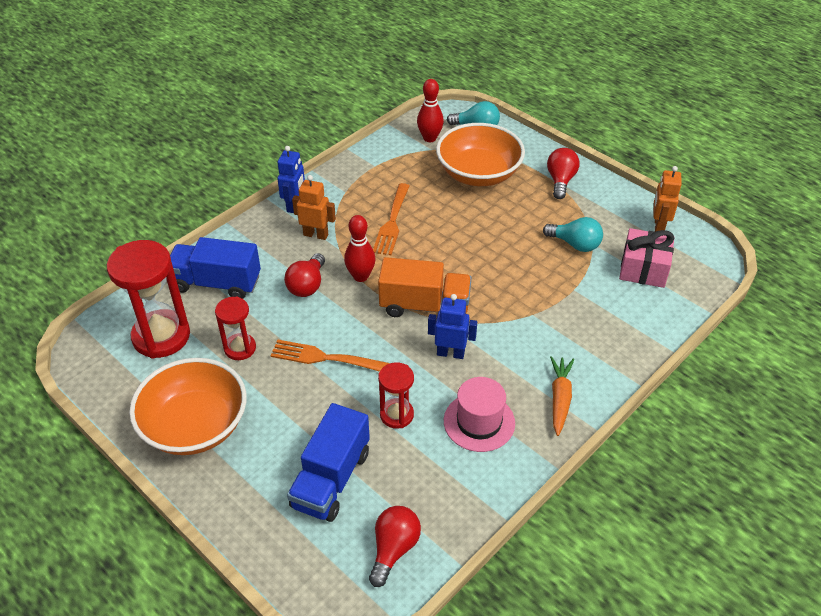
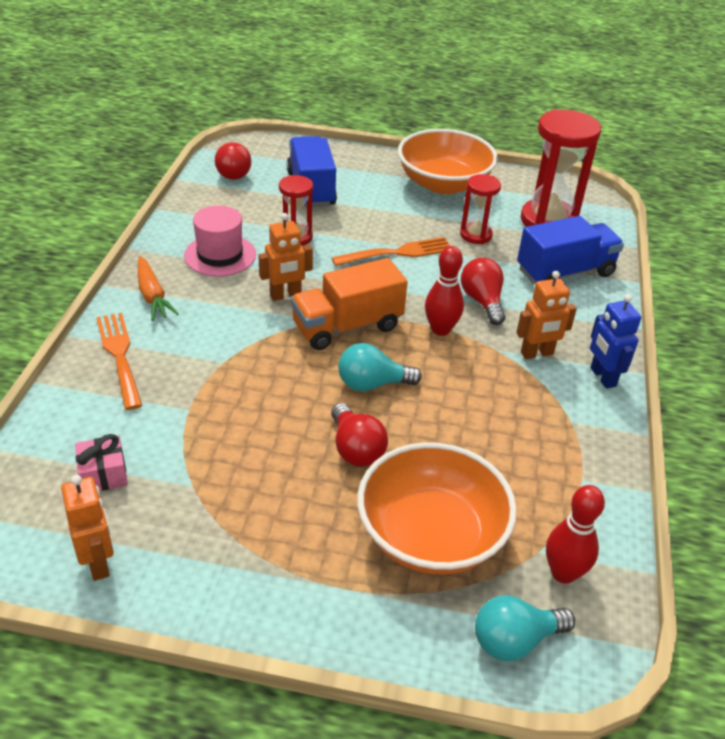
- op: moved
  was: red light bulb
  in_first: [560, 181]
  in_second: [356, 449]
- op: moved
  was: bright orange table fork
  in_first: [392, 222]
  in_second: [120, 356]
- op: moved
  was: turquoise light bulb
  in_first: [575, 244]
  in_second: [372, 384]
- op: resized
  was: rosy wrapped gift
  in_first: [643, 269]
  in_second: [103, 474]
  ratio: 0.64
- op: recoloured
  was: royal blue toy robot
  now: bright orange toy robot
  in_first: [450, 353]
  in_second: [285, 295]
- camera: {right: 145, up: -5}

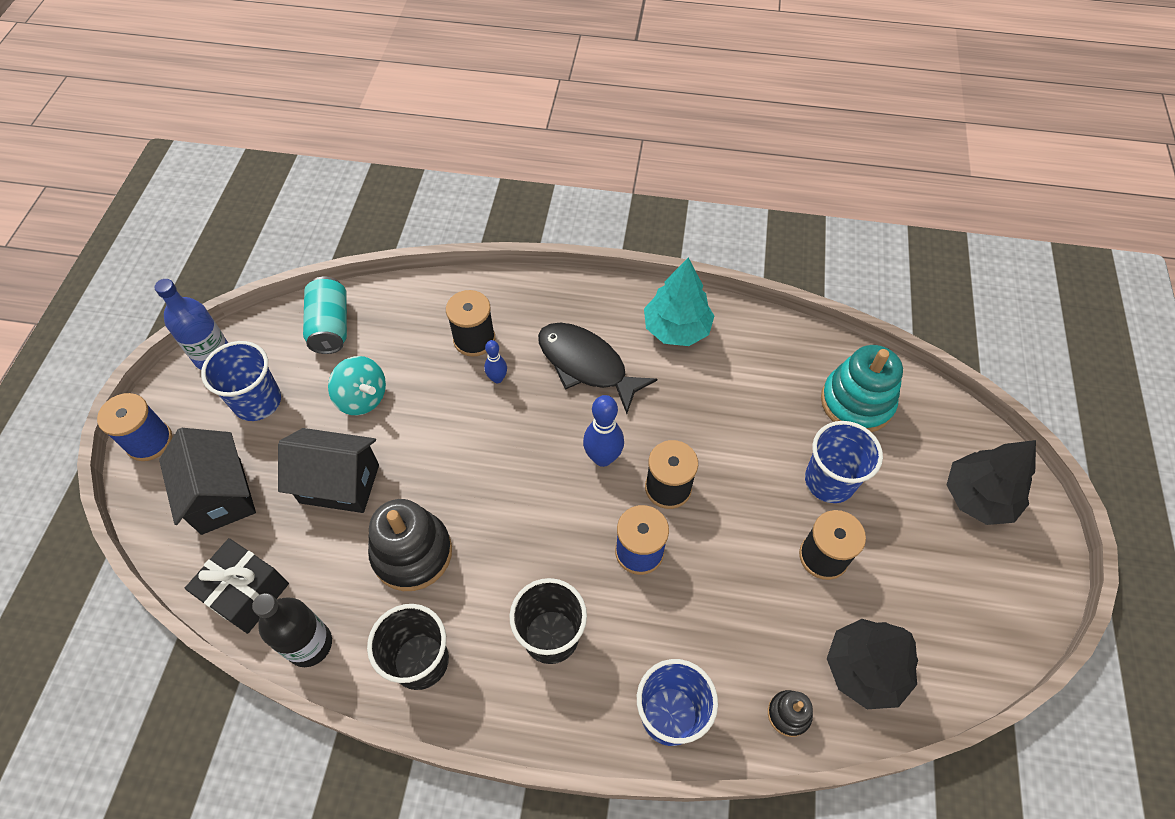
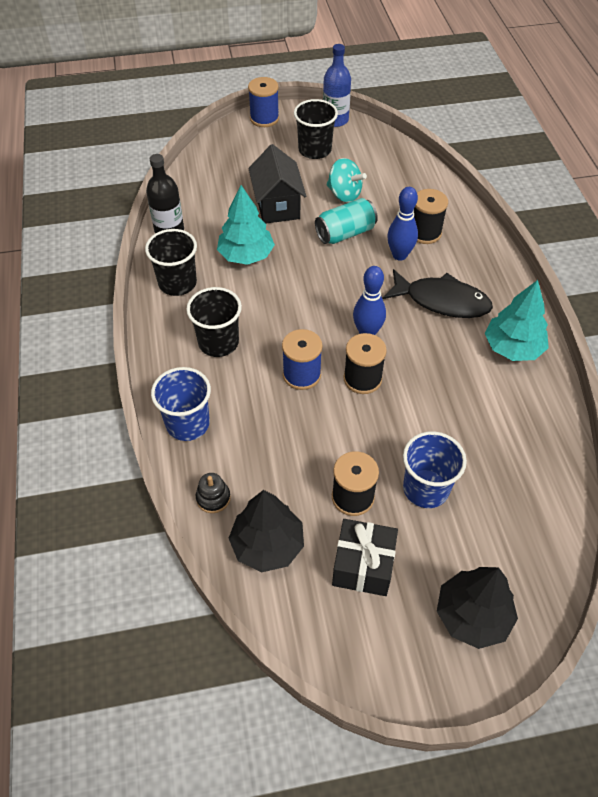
- op: moved
  was: turquoise soda can
  in_first: [330, 326]
  in_second: [345, 233]
- op: turned
  was: black toy fish
  in_first: [586, 365]
  in_second: [442, 301]
  clockwise: 90
- op: resized
  was: royal blue tenpin
  in_first: [497, 378]
  in_second: [399, 255]
  ratio: 1.68
- op: recoloured
  was: royal blue cup
  now: black cup
  in_first: [257, 401]
  in_second: [315, 150]
- op: removed
  was: turquoise stacking rings
  in_first: [856, 402]
- op: turned
  was: turquoise whirligig
  in_first: [362, 398]
  in_second: [344, 194]
  clockwise: -75
- op: removed
  was: black house
  in_first: [221, 495]
- op: replaced
  was: black stacking rings
  now: turquoise toy tree
  in_first: [412, 553]
  in_second: [246, 255]
- op: moved
  was: black wrapped gift
  in_first: [246, 593]
  in_second: [363, 565]
- camera: {right: 70, up: -5}

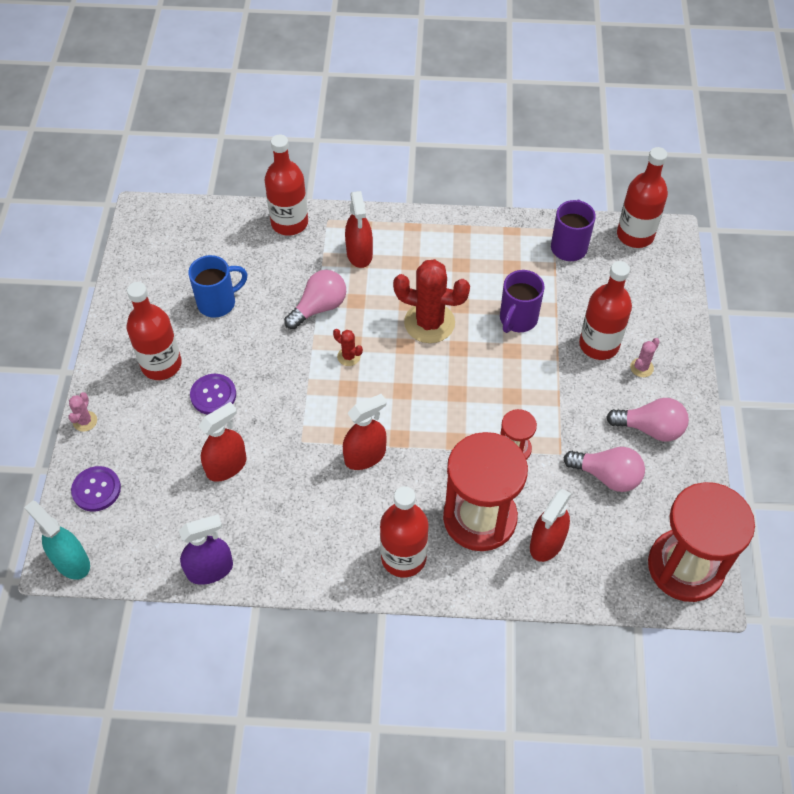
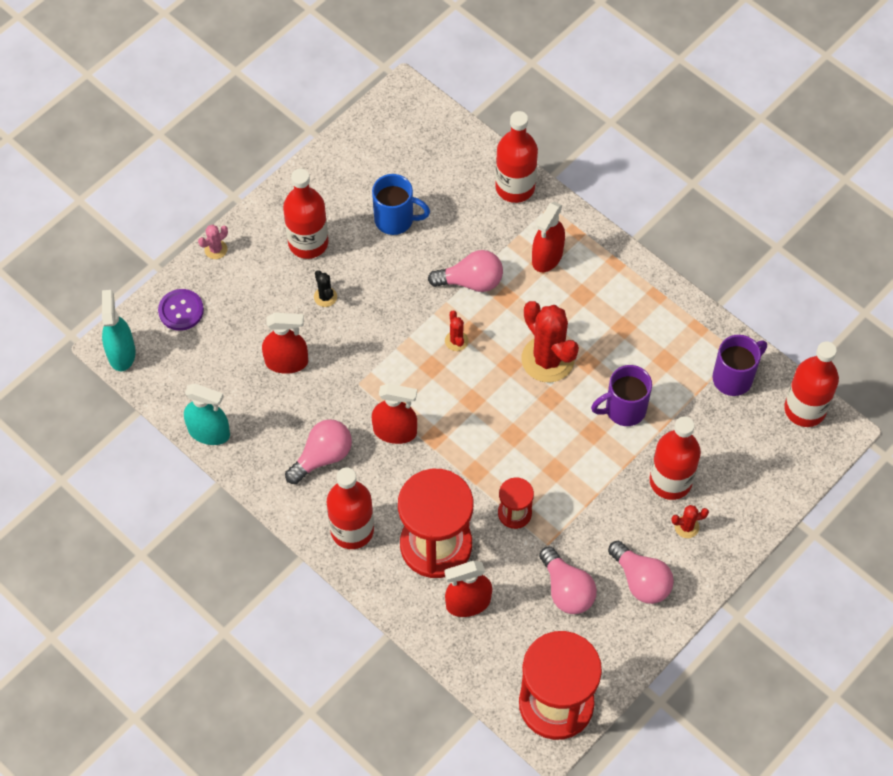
- op: recoloured
  was: rosy cactus
  now: red cactus
  in_first: [641, 367]
  in_second: [686, 527]
- op: replaced
  was: purple shirt button
  now: black cactus
  in_first: [213, 395]
  in_second: [325, 297]
- op: recoloured
  was: purple spray cleaner
  now: turquoise spray cleaner
  in_first: [210, 569]
  in_second: [209, 432]
- op: added
  now: rosy light bulb
  in_second: [322, 457]
- camera: {right: 40, up: 5}

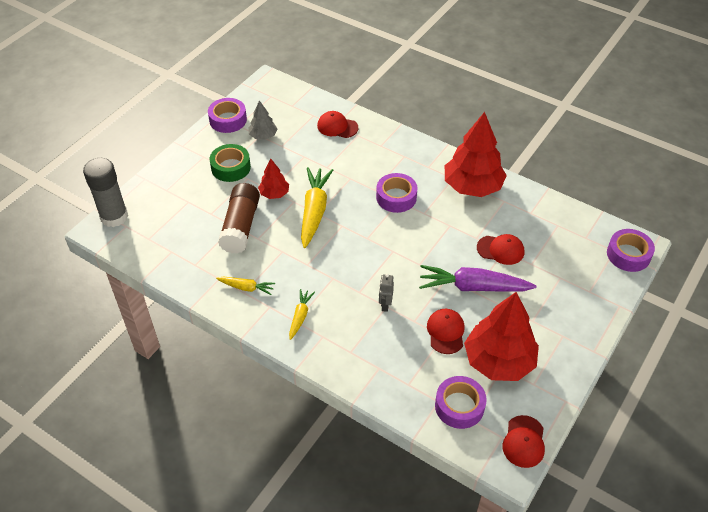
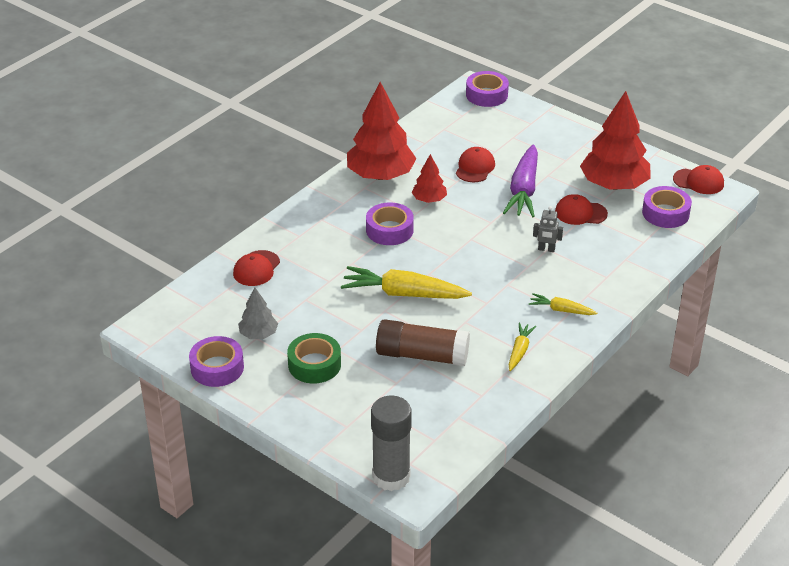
- op: moved
  was: red toy tree
  in_first: [274, 194]
  in_second: [429, 200]
- camera: {right: -85, up: -10}

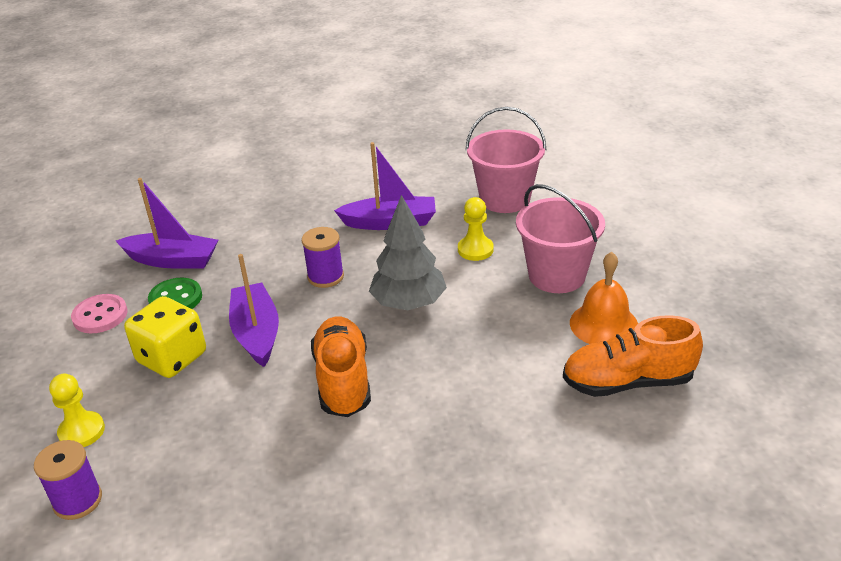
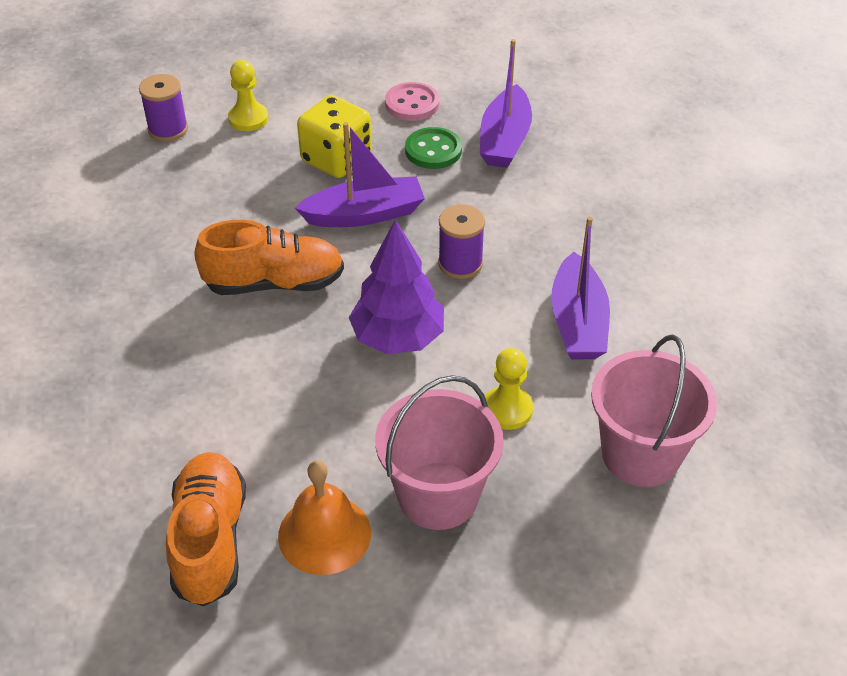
- op: recoloured
  was: gray toy tree
  now: purple toy tree
  in_first: [409, 303]
  in_second: [397, 338]
- camera: {right: 90, up: 10}

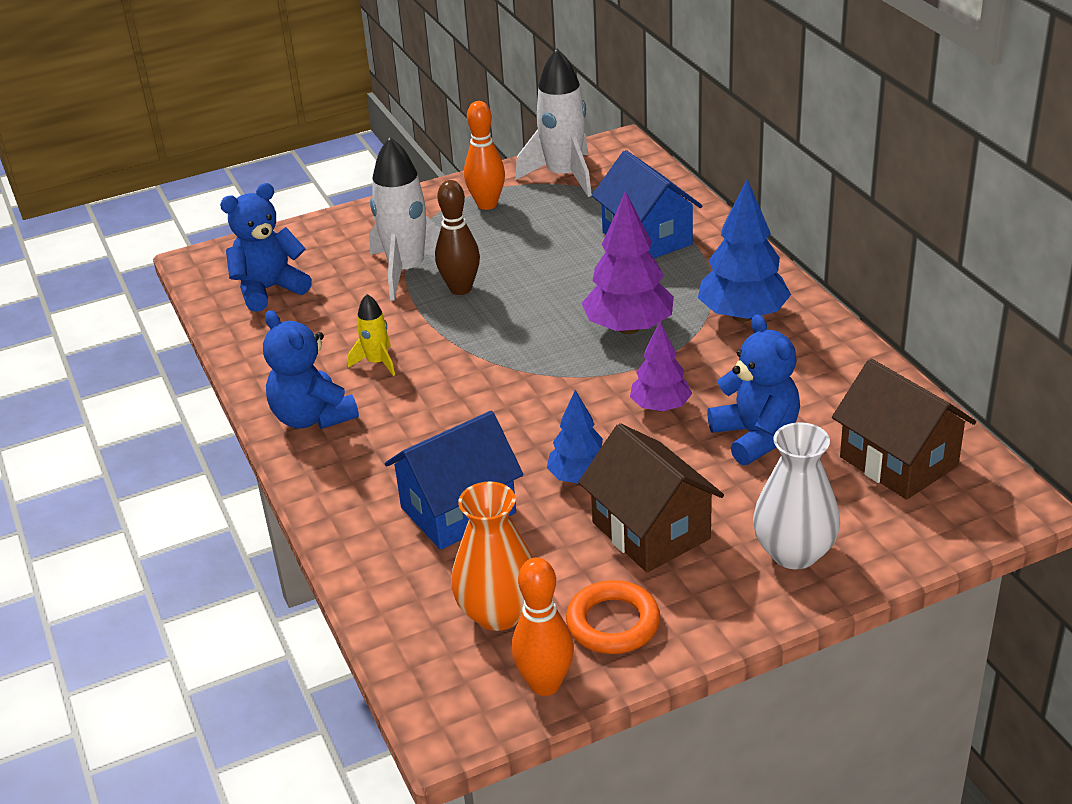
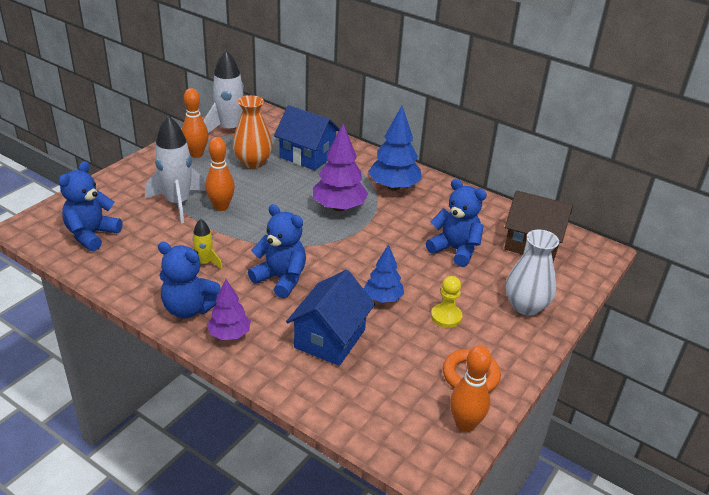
- op: recoloured
  was: brown tenpin
  now: bright orange tenpin
  in_first: [460, 289]
  in_second: [221, 207]
- op: moved
  was: purple toy tree
  in_first: [660, 407]
  in_second: [229, 334]
- op: replaced
  was: brown house
  now: yellow pawn
  in_first: [651, 530]
  in_second: [446, 317]
- op: moved
  was: bright orange tall vase
  in_first: [498, 613]
  in_second: [253, 162]
- op: added
  now: royal blue stuffed bear
  in_second: [281, 279]
- camera: {right: -35, up: 0}

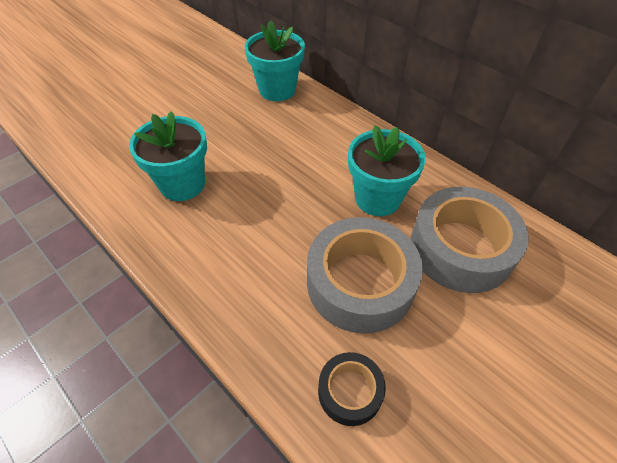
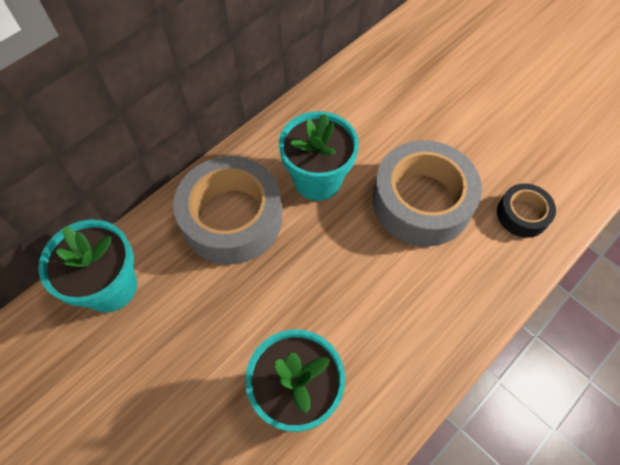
- op: moved
  was: gray tape
  in_first: [461, 248]
  in_second: [232, 218]
- camera: {right: -90, up: 10}

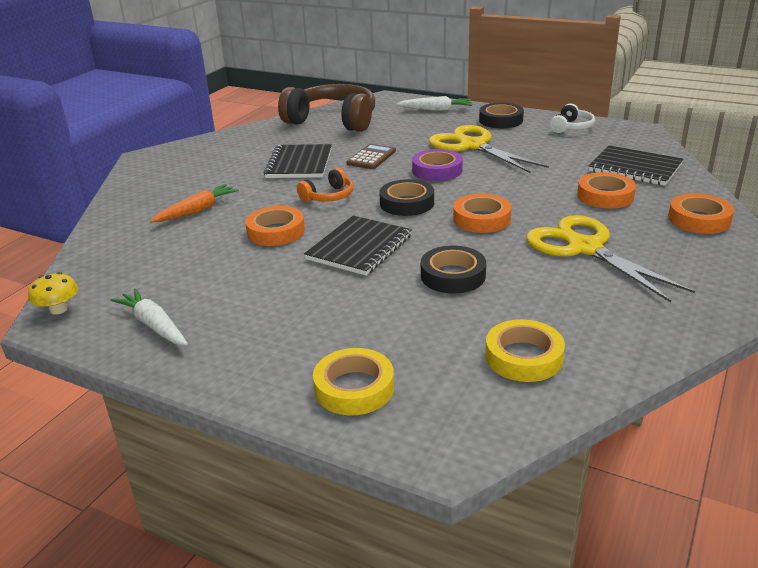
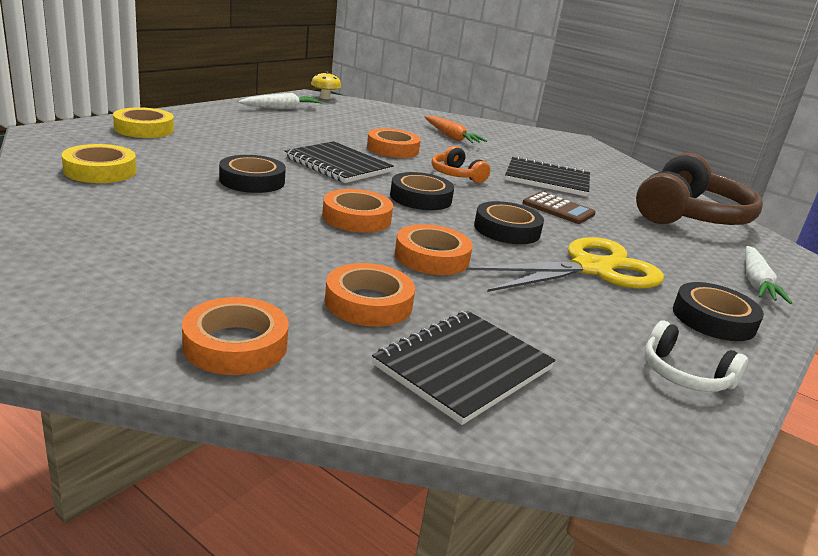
- op: recoloured
  was: purple tape
  now: black tape
  in_first: [437, 170]
  in_second: [507, 229]
- op: removed
  was: yellow scissors
  in_first: [585, 248]
- op: added
  now: bright orange tape
  in_second: [432, 257]
- camera: {right: 95, up: -5}

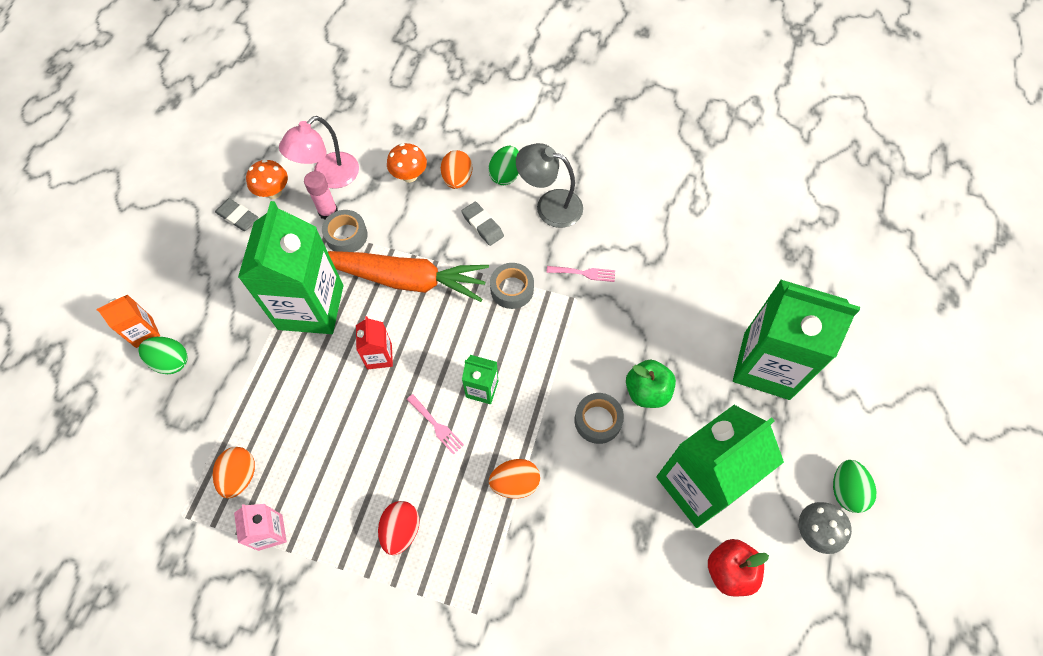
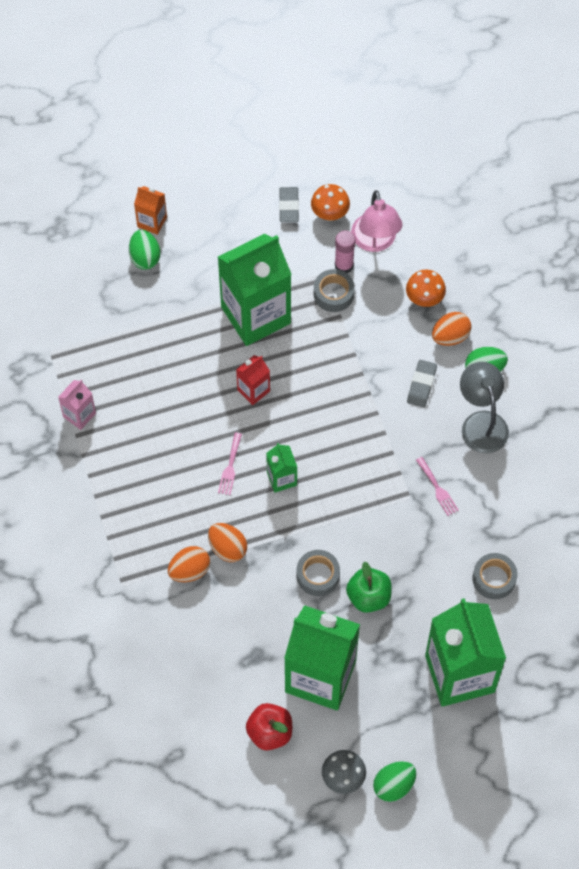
- op: turned
  was: rosy desk lamp
  in_first: [329, 177]
  in_second: [375, 241]
  clockwise: -105
- op: removed
  was: bright orange toy carrot
  in_first: [404, 279]
- op: moved
  was: gray tape
  in_first: [512, 289]
  in_second: [494, 579]
- op: moved
  was: bright orange egg
  in_first: [240, 476]
  in_second: [189, 570]
- op: removed
  was: red egg
  in_first: [401, 530]
- camera: {right: 55, up: 0}

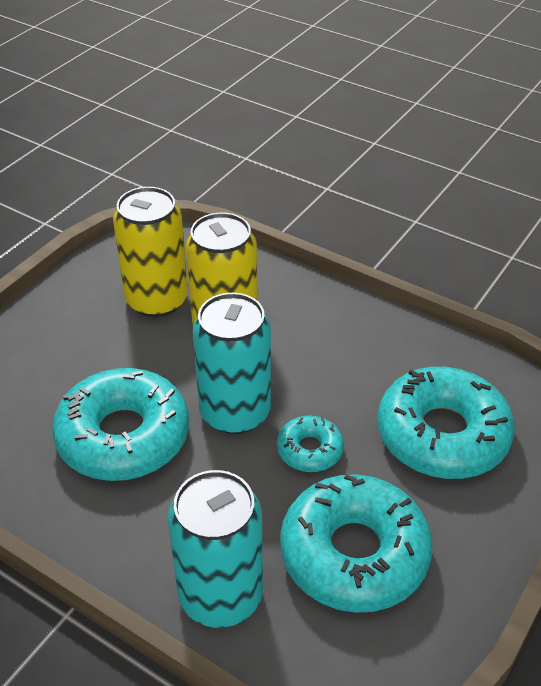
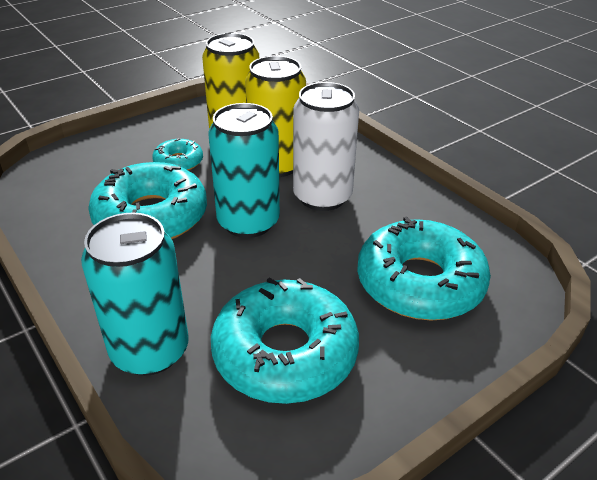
- op: moved
  was: turquoise doughnut
  in_first: [309, 450]
  in_second: [178, 162]
- op: added
  now: white soda can
  in_second: [322, 196]
- camera: {right: 20, up: -5}

